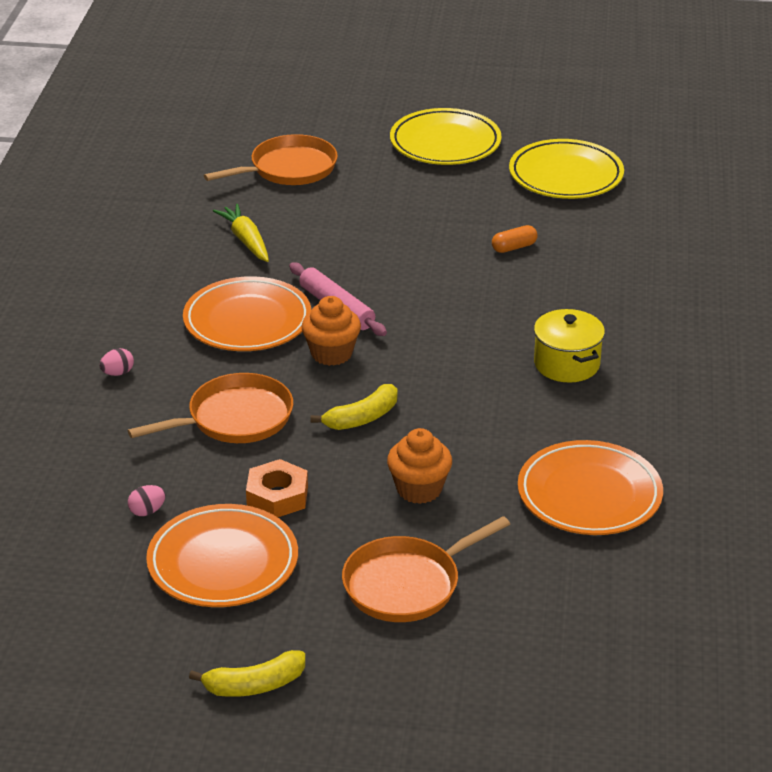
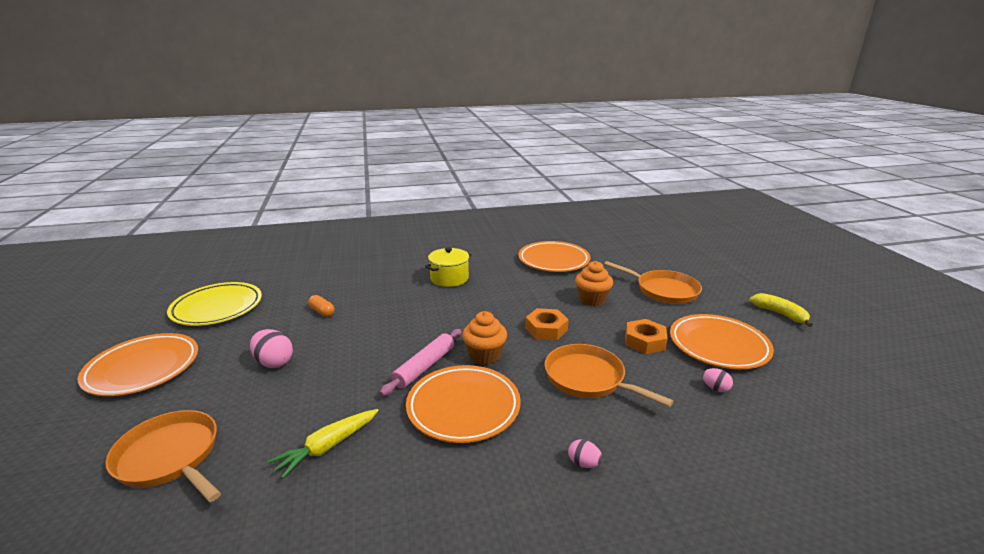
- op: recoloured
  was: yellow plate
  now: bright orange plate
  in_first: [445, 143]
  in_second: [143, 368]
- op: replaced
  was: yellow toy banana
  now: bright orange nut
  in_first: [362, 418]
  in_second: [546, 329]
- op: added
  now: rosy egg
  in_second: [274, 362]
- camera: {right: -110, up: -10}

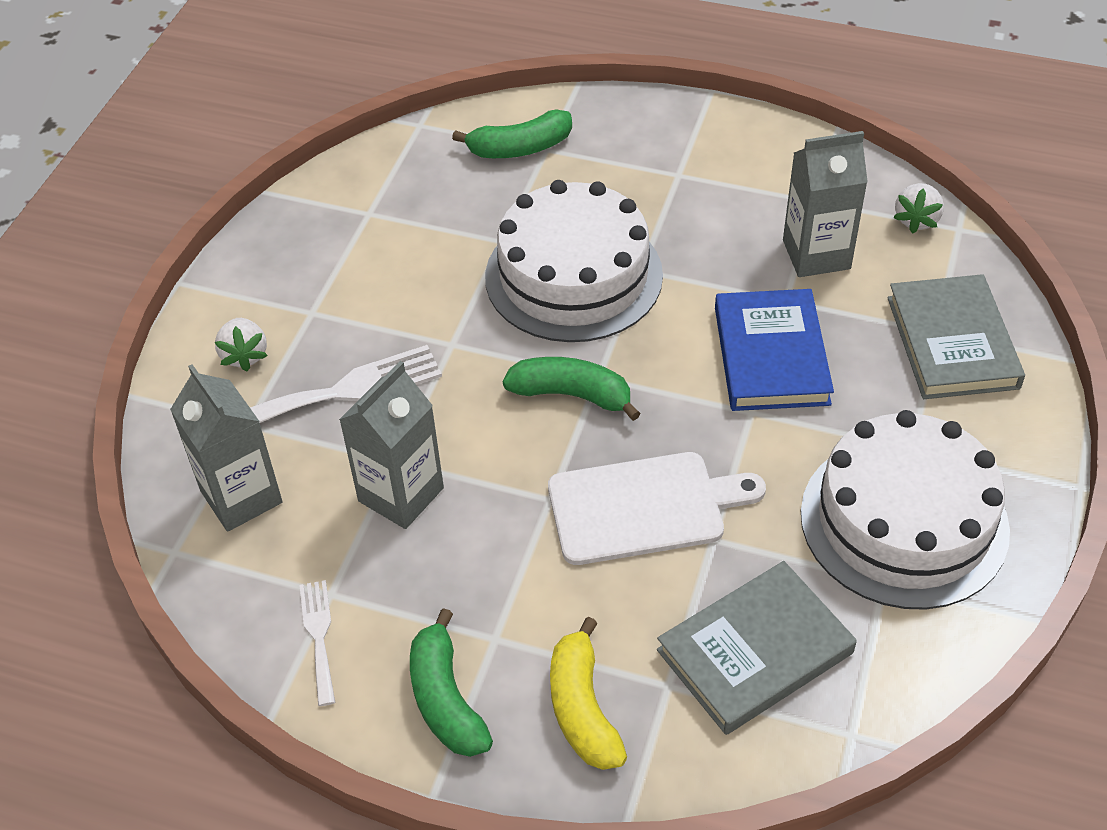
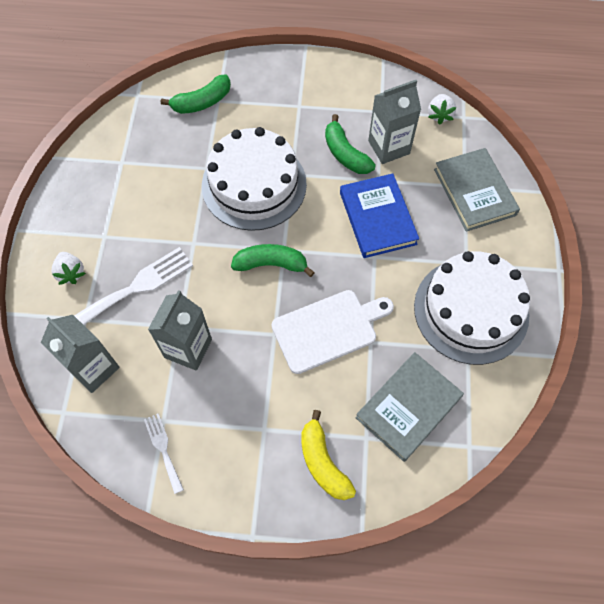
- op: moved
  was: emerald toy banana
  in_first: [446, 699]
  in_second: [345, 154]
- camera: {right: -15, up: 15}

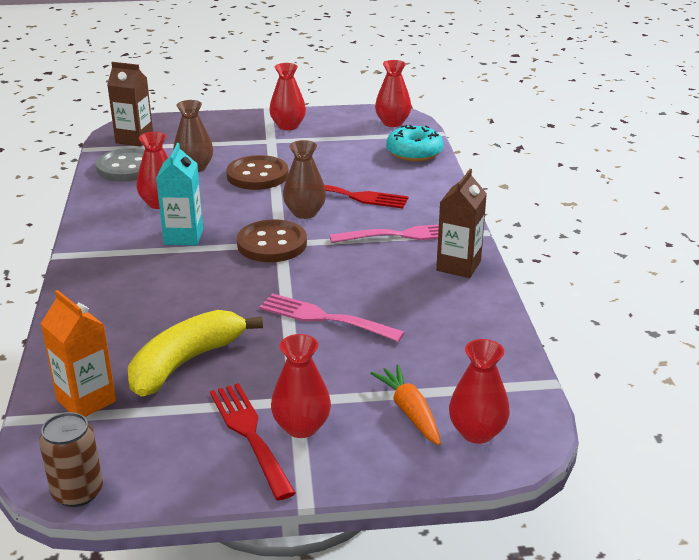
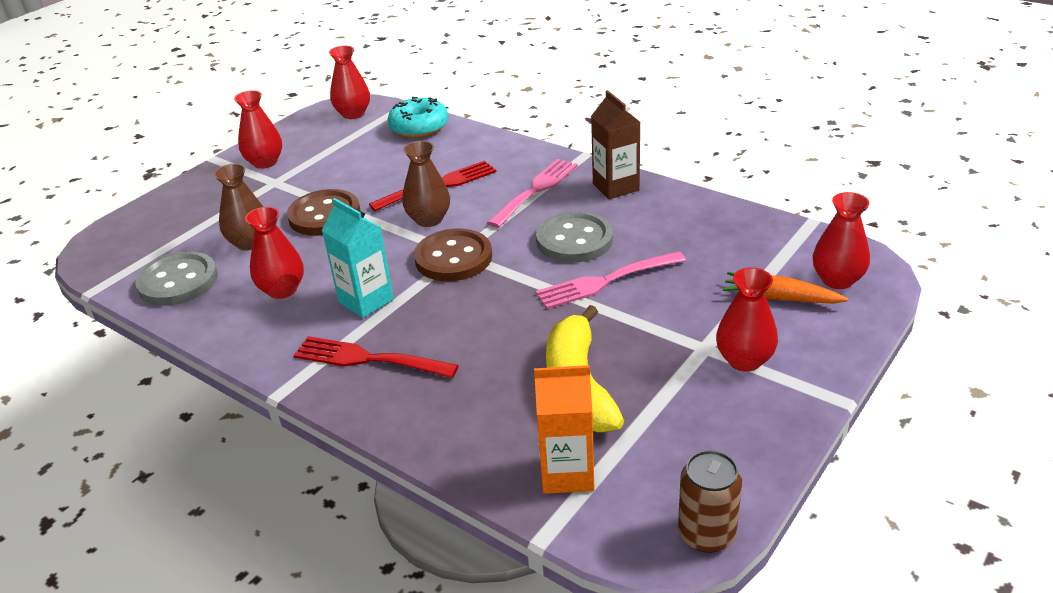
- op: removed
  was: brown milk carton
  in_first: [134, 139]
- op: moved
  was: red table fork
  in_first: [250, 434]
  in_second: [368, 359]
- op: added
  now: gray shirt button
  in_second: [574, 240]
- camera: {right: -45, up: 5}

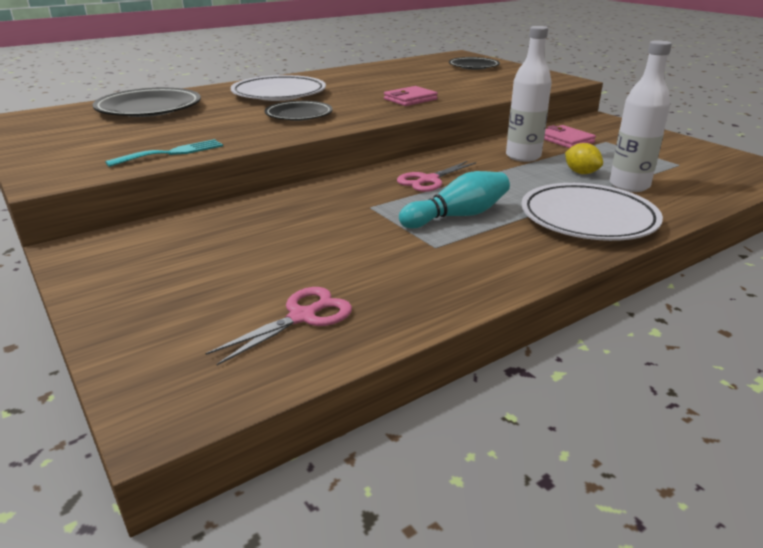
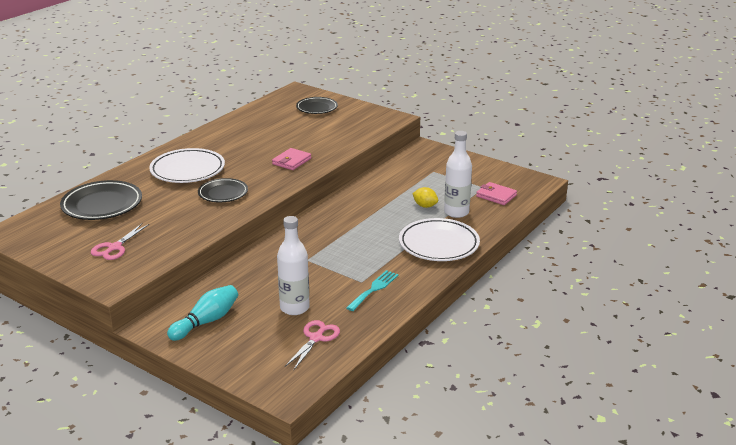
- op: moved
  was: white drink bottle
  in_first: [523, 156]
  in_second: [294, 308]
- op: moved
  was: rosy wallet
  in_first: [566, 140]
  in_second: [496, 196]
- op: moved
  was: turquoise table fork
  in_first: [172, 153]
  in_second: [374, 289]
- op: moved
  was: rosy scissors
  in_first: [428, 180]
  in_second: [115, 247]
- op: moved
  was: turquoise tenpin
  in_first: [457, 216]
  in_second: [206, 321]
- camera: {right: -20, up: 0}

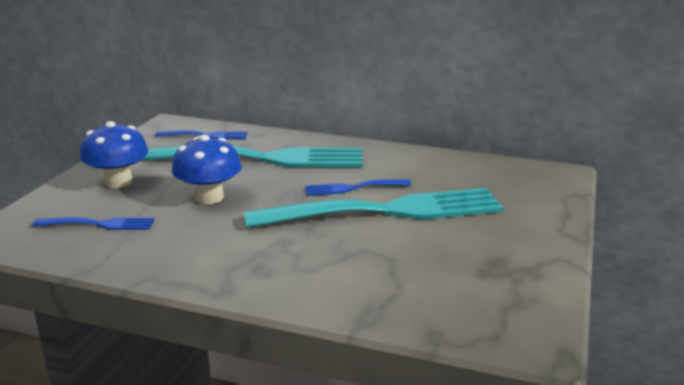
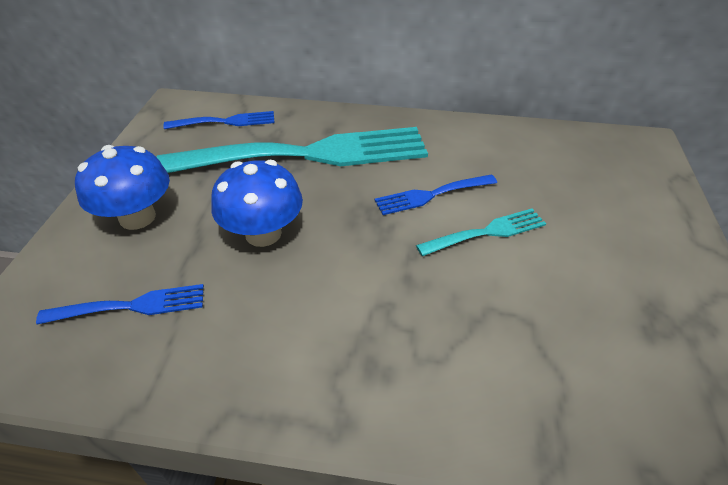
- op: resized
  was: turquoise table fork
  in_first: [386, 211]
  in_second: [486, 232]
  ratio: 0.44
- camera: {right: -10, up: 20}

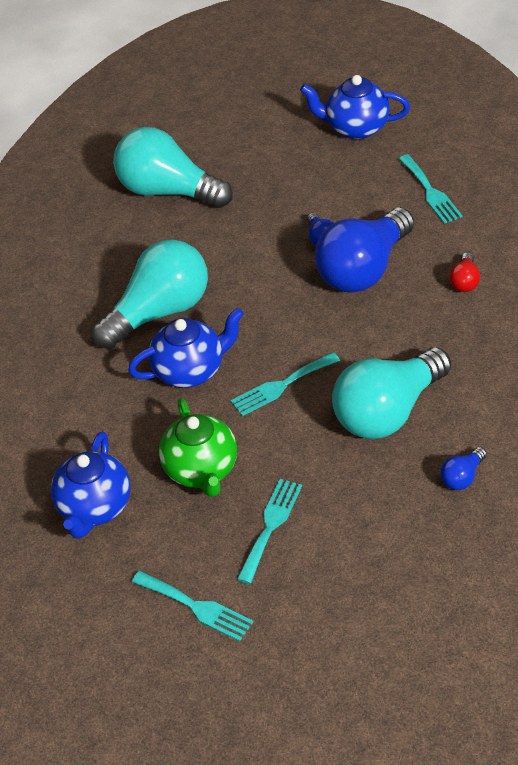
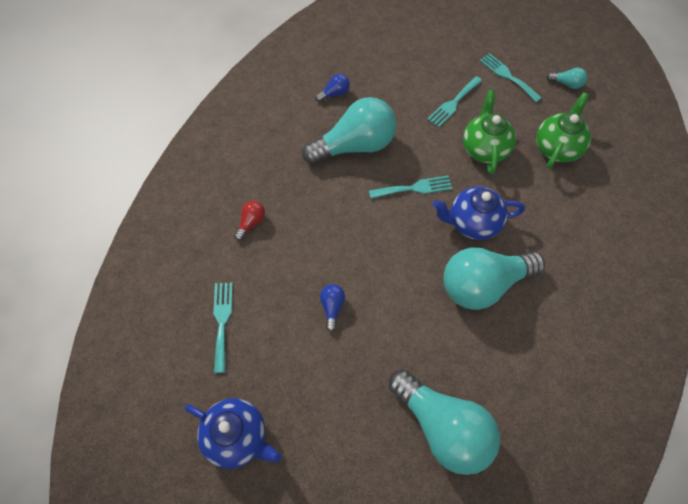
- op: removed
  was: royal blue light bulb
  in_first: [364, 269]
- op: recoloured
  was: royal blue teapot
  now: emerald teapot
  in_first: [95, 508]
  in_second: [557, 148]
- op: added
  now: turquoise light bulb
  in_second: [566, 84]
- camera: {right: -165, up: 15}

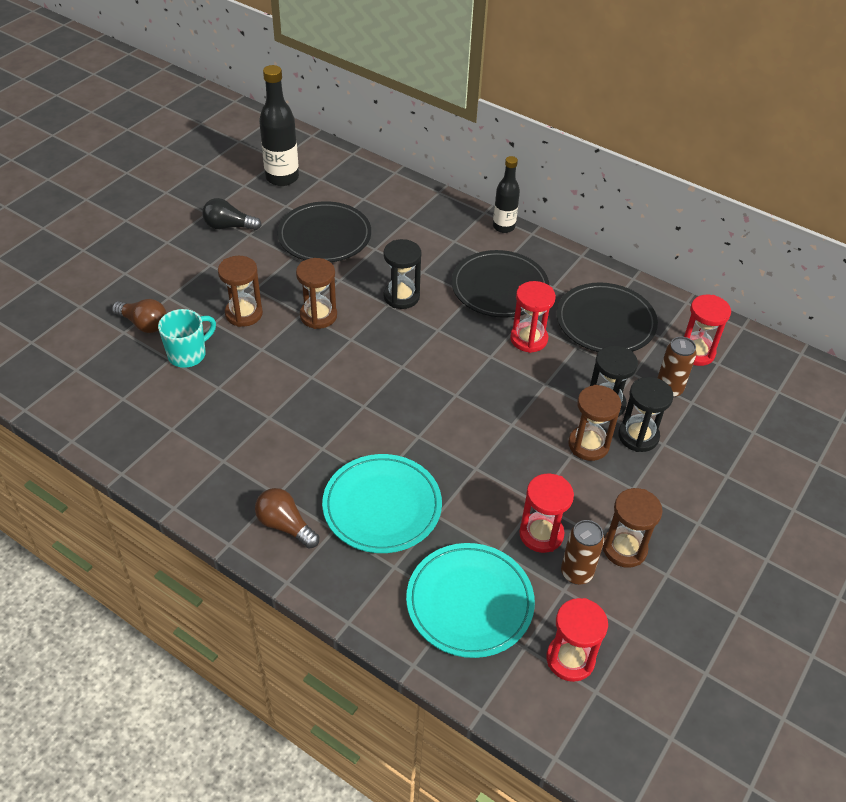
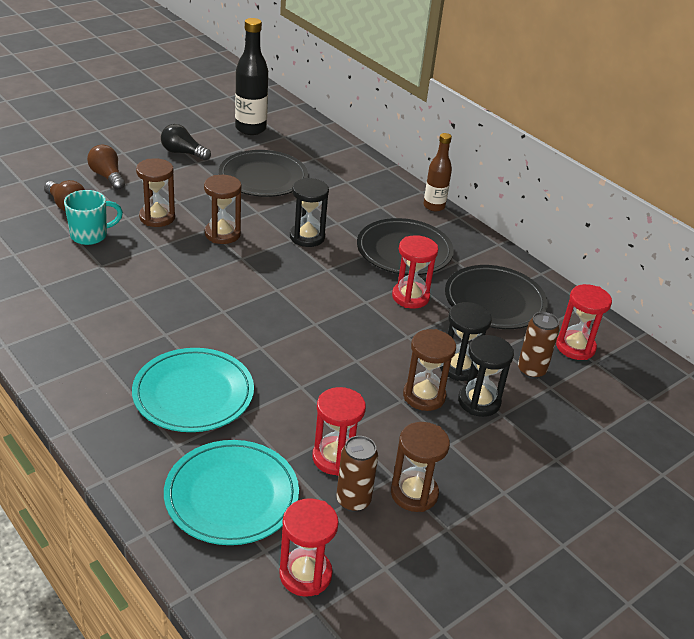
- op: recoloured
  was: black drink bottle
  now: brown drink bottle
  in_first: [503, 227]
  in_second: [434, 206]
- op: moved
  was: brown light bulb
  in_first: [285, 525]
  in_second: [107, 176]
- camera: {right: 15, up: -10}

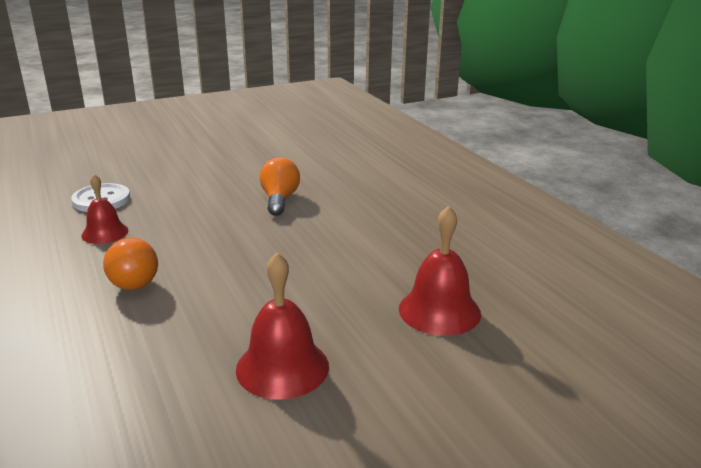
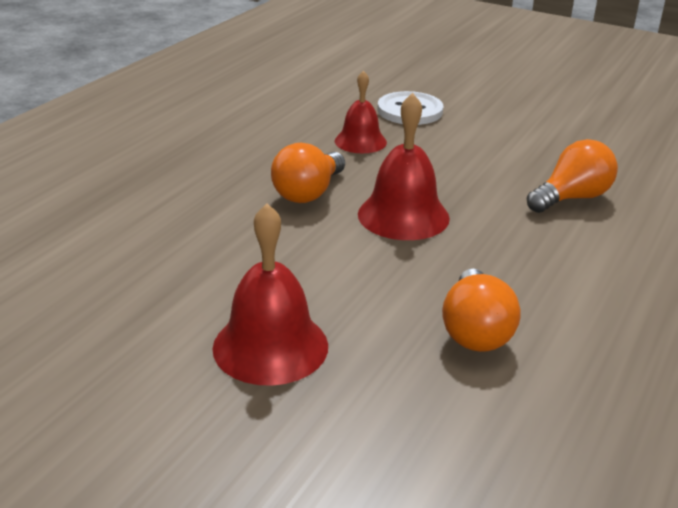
- op: moved
  was: red bell
  in_first: [439, 311]
  in_second: [403, 215]
- op: added
  now: bright orange light bulb
  in_second: [475, 331]
- camera: {right: 55, up: 5}

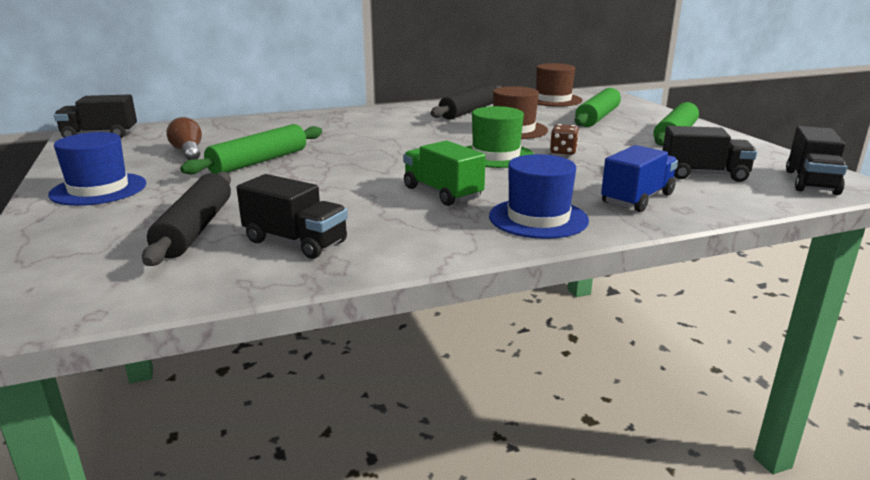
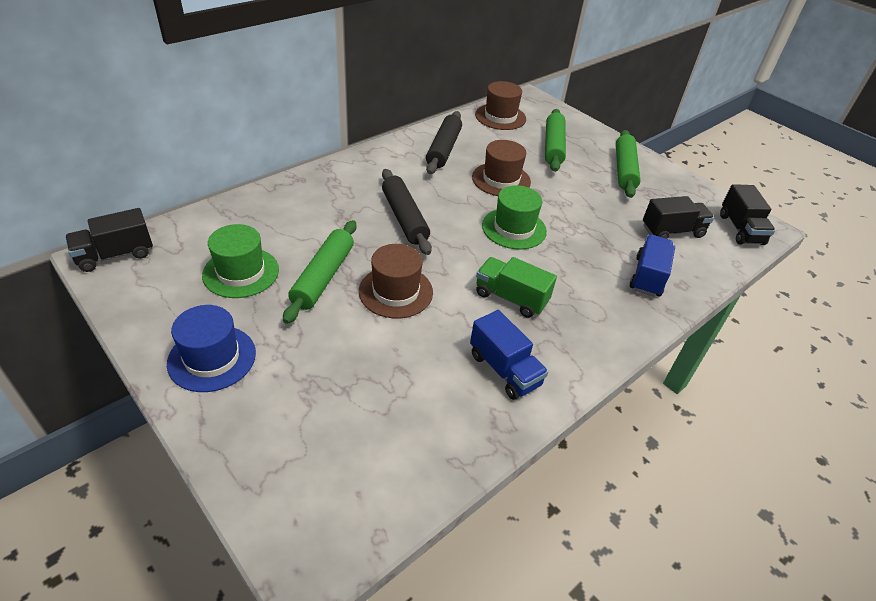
- op: replaced
  was: brown light bulb
  now: emerald tall hat
  in_first: [188, 152]
  in_second: [241, 272]
- op: removed
  was: brown game die
  in_first: [563, 152]
- op: removed
  was: royal blue tall hat
  in_first: [538, 218]
- op: moved
  was: black dough roller
  in_first: [195, 229]
  in_second: [404, 218]
- op: removed
  was: black lorry
  in_first: [295, 242]
- op: added
  now: brown tall hat
  in_second: [396, 291]
- op: added
  now: royal blue lorry
  in_second: [504, 369]
- camera: {right: -25, up: 20}

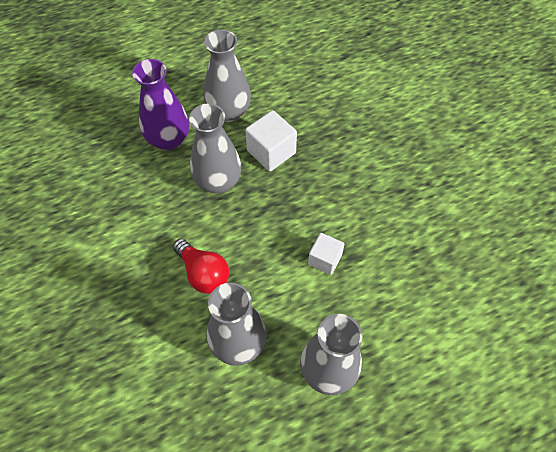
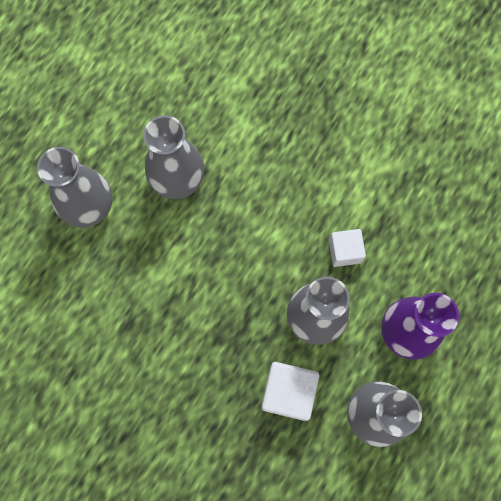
- op: moved
  was: white solid cube
  in_first: [325, 259]
  in_second: [345, 251]
- op: removed
  was: red light bulb
  in_first: [203, 273]
- camera: {right: 145, up: 15}

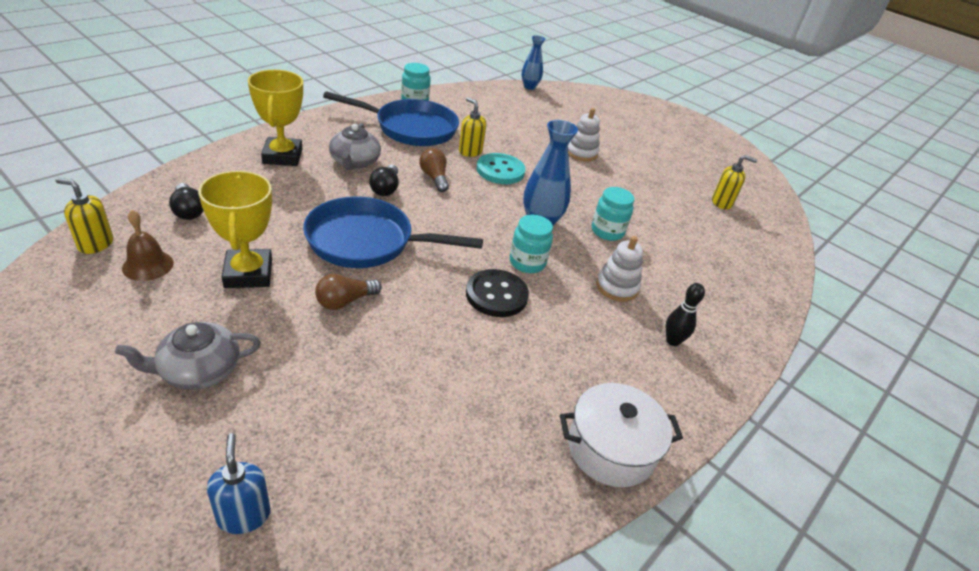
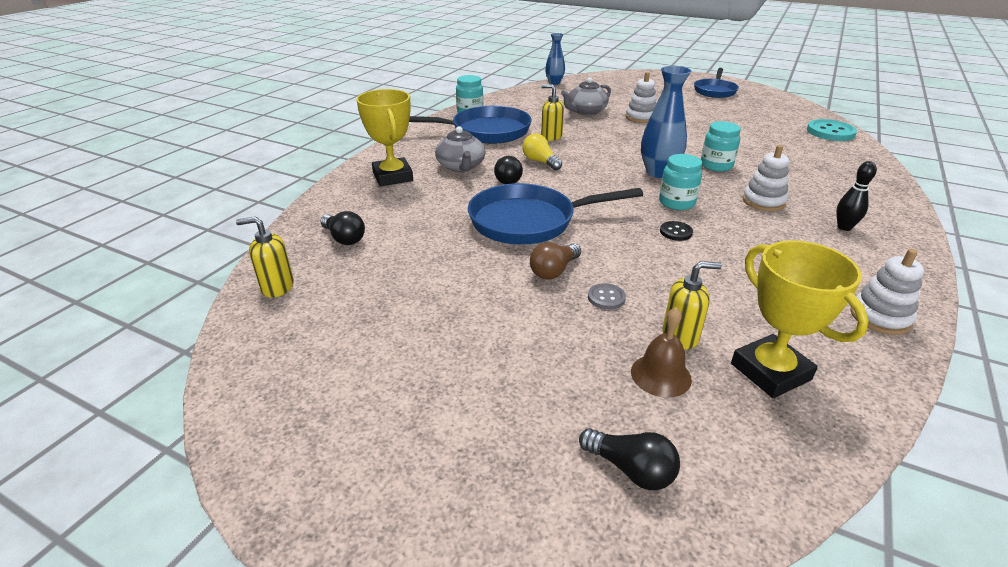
- op: recoloured
  was: brown light bulb
  now: yellow light bulb
  in_first: [434, 178]
  in_second: [540, 162]
- op: moved
  was: turquoise shirt button
  in_first: [500, 170]
  in_second: [830, 132]
- op: moved
  was: yellow soap pump
  in_first: [722, 203]
  in_second: [680, 336]
- op: moved
  was: yellow prize cup
  in_first: [248, 273]
  in_second: [770, 371]
- op: moved
  was: brown bell
  in_first: [148, 265]
  in_second: [661, 375]
- op: resized
  was: black shirt button
  in_first: [496, 295]
  in_second: [676, 232]
  ratio: 0.52
- op: moved
  was: gray teapot
  in_first: [199, 370]
  in_second: [586, 111]
- op: replaced
  was: white cooking pot
  now: white stacking rings
  in_first: [611, 448]
  in_second: [880, 317]
- op: replaced
  was: royal blue soap pump
  now: black light bulb
  in_first: [244, 515]
  in_second: [631, 469]
- op: added
  now: royal blue pan
  in_second: [714, 91]
- op: added
  now: gray shirt button
  in_second: [606, 298]
- camera: {right: -10, up: -5}

